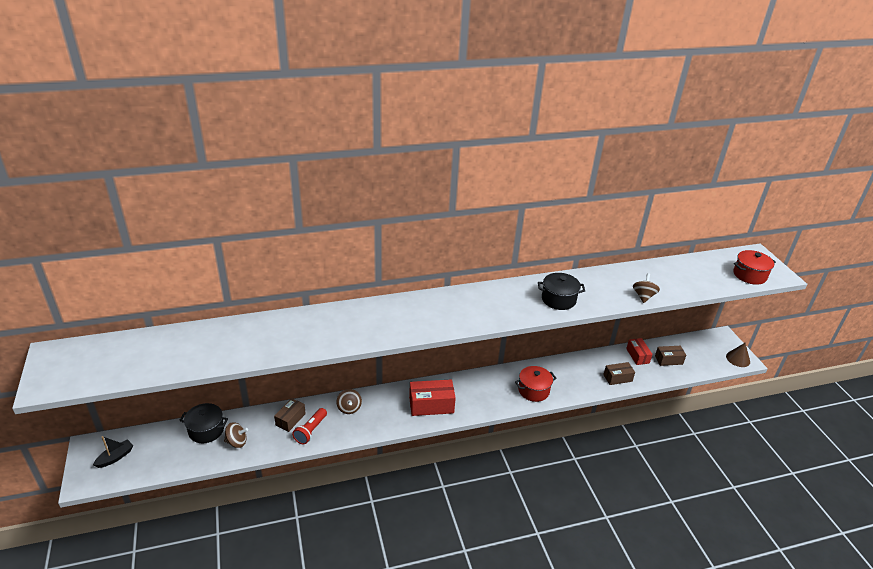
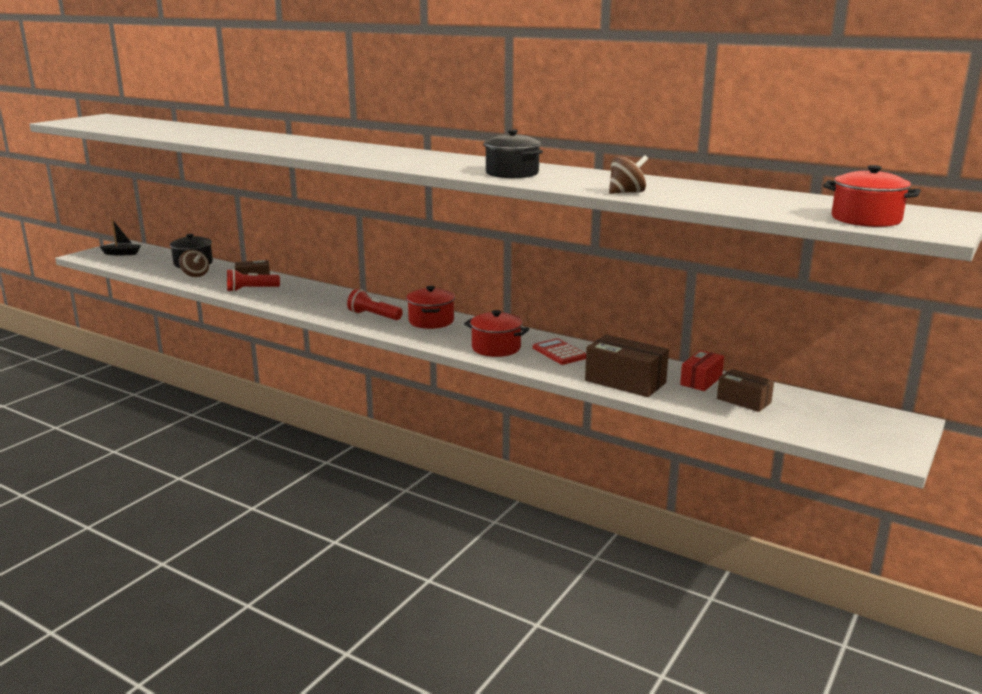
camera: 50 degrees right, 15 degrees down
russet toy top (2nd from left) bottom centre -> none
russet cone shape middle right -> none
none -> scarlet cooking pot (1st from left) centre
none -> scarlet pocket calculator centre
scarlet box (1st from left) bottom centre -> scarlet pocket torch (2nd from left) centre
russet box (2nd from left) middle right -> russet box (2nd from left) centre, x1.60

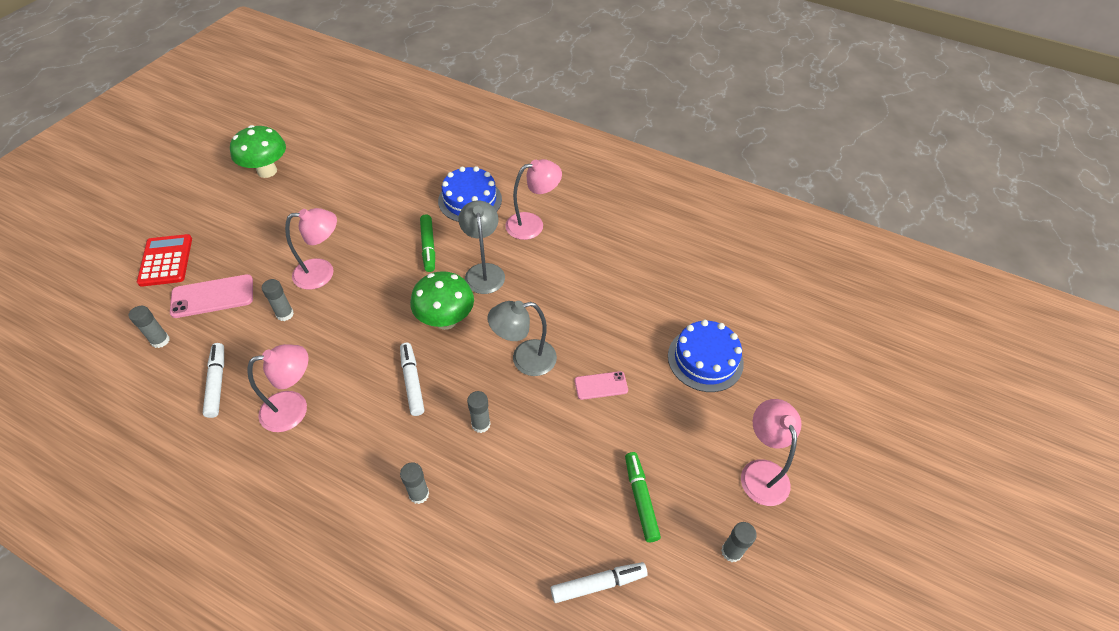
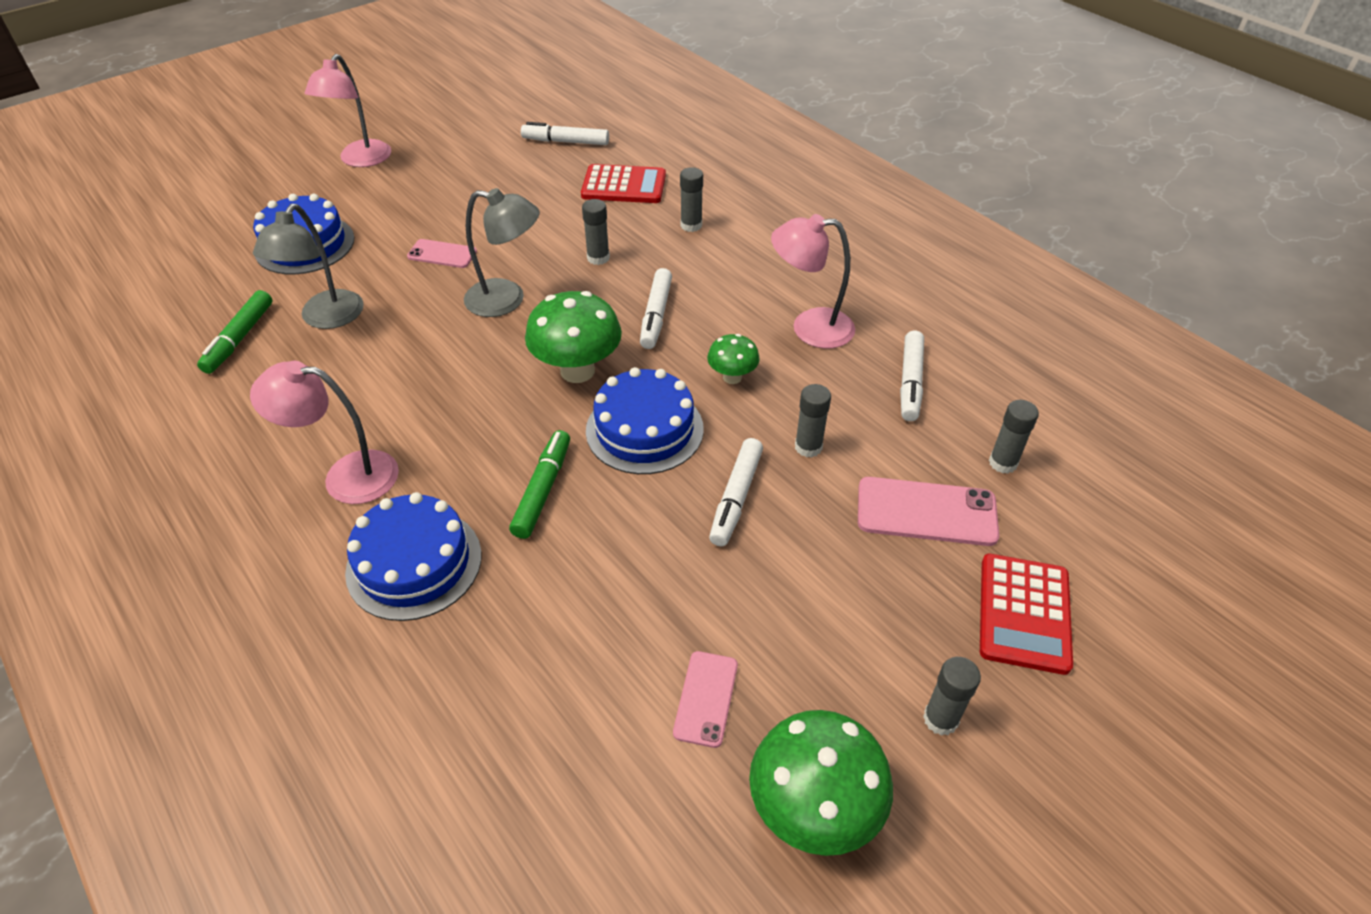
camera: 155 degrees left, 5 degrees down
none -> scarlet pocket calculator (1st from left) top centre
none -> blue cake (3rd from left) centre
none -> rosy smartphone (2nd from left) bottom centre
none -> green toadstool (2nd from left) centre
ash-grey desk lamp (1st from left) centre -> ash-grey desk lamp (1st from left) top left, move
green felt pen (2nd from left in the first image) bottom centre -> green felt pen (1st from left) middle left, move
ash-grey glue stick (5th from left in the first image) bottom centre -> ash-grey glue stick (4th from left) bottom right, move
rosy desk lamp (2nd from left) middle left -> snow-white felt pen (3rd from left) centre

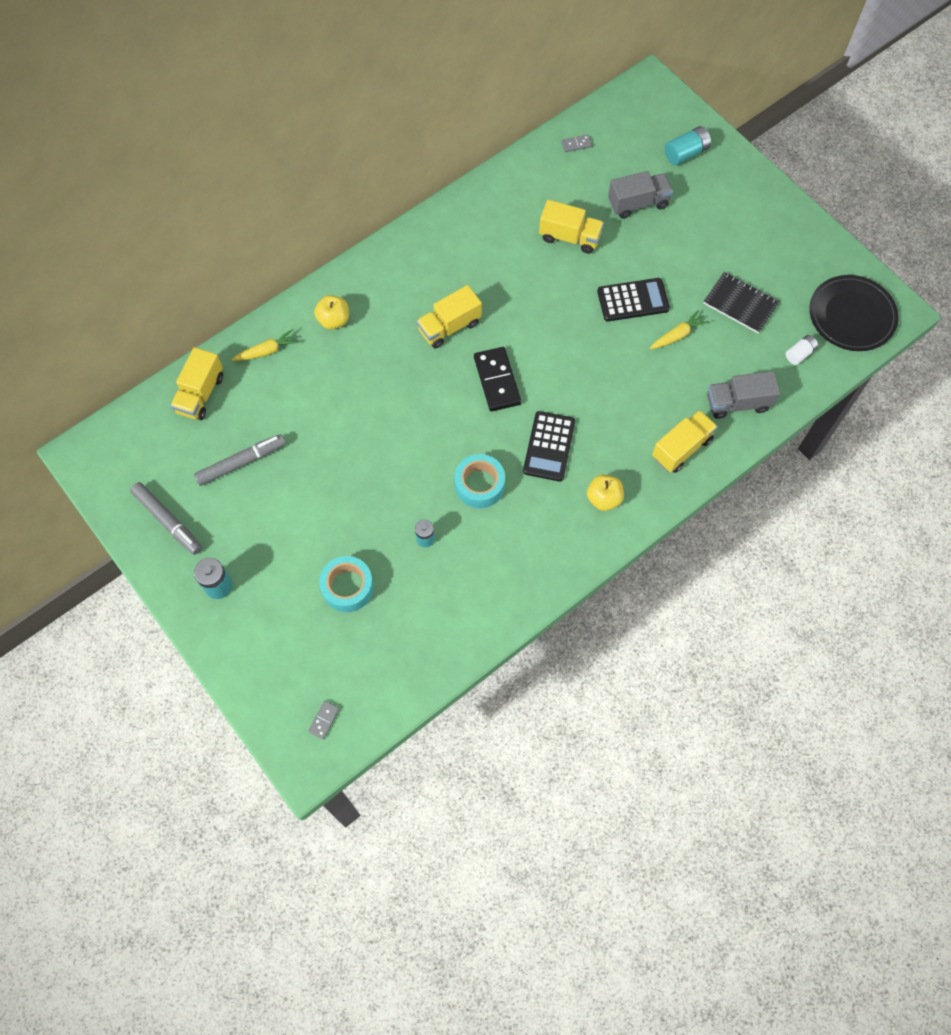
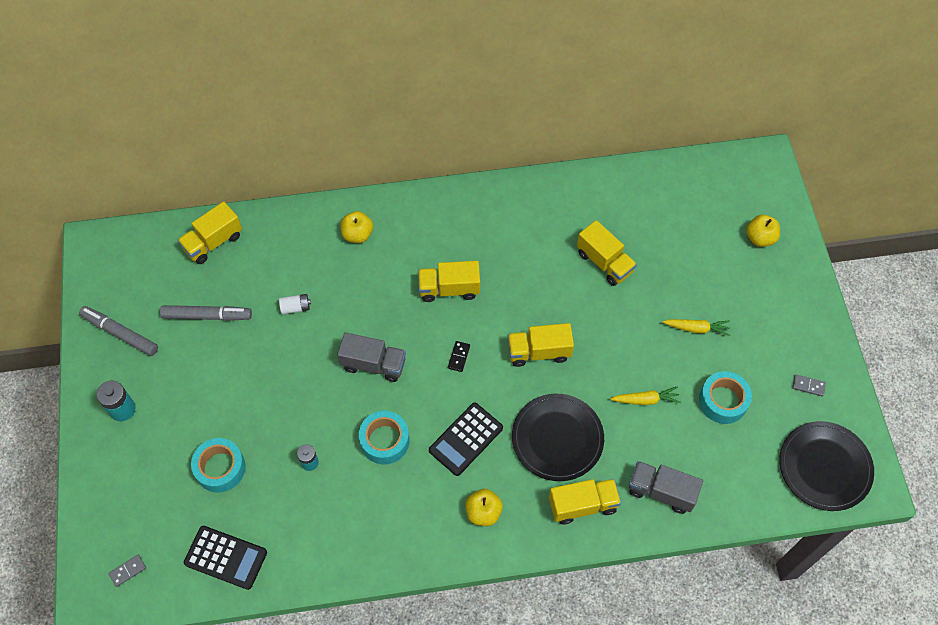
camera: 30 degrees right, 5 degrees down
none -> golden lorry (3rd from left) centre
none -> ebony plate (1st from left) bottom centre
golden carrot (1st from left in the first image) middle left -> golden carrot (2nd from left) middle right, move
ash-grey domino piece (2nd from left) top centre -> ash-grey domino piece (2nd from left) middle right, move
ebony pocket calculator (2nd from left in the first image) top centre -> ebony pocket calculator (1st from left) bottom left, move
ash-grey lorry (1st from left) top right -> ash-grey lorry (1st from left) centre, move
snow-white power cell middle right -> snow-white power cell middle left, move
aqua power cell (3rd from left) top right -> golden apple (3rd from left) middle right
ebony notebook top right -> aqua sticky tape (3rd from left) middle right
ash-grey felt pen (1st from left) middle left, 135 degrees clockwise
ebony domino piece centre, x0.47

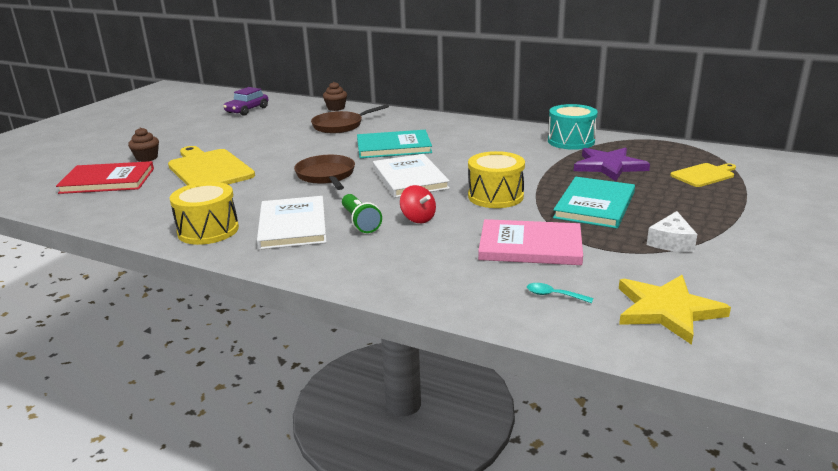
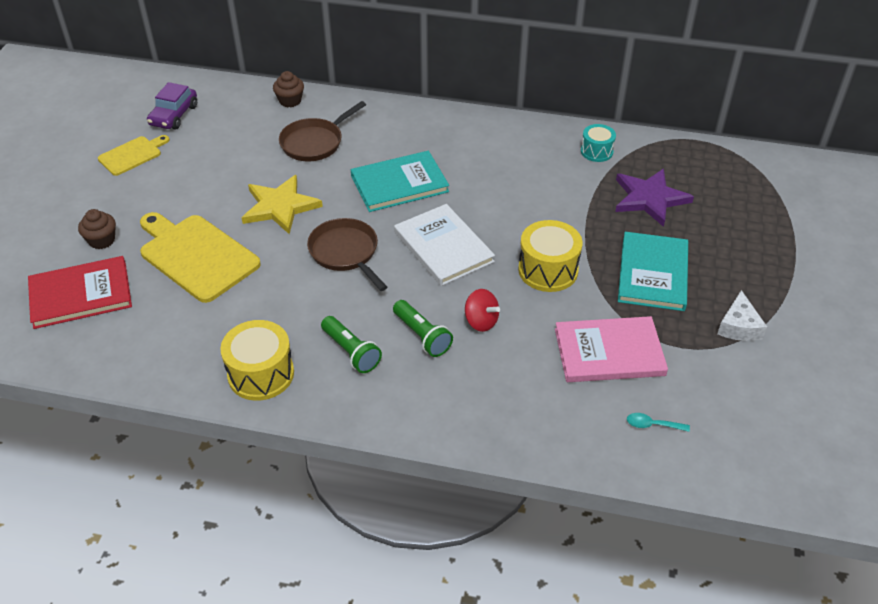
camera: 15 degrees left, 20 degrees up
golden star middle right -> golden star middle left, move
golden bread board (2nd from left in the first image) middle right -> golden bread board (1st from left) top left, move
snow-white hardback (1st from left) centre -> green pocket torch (1st from left) centre
aqua snare drum top right, x0.61

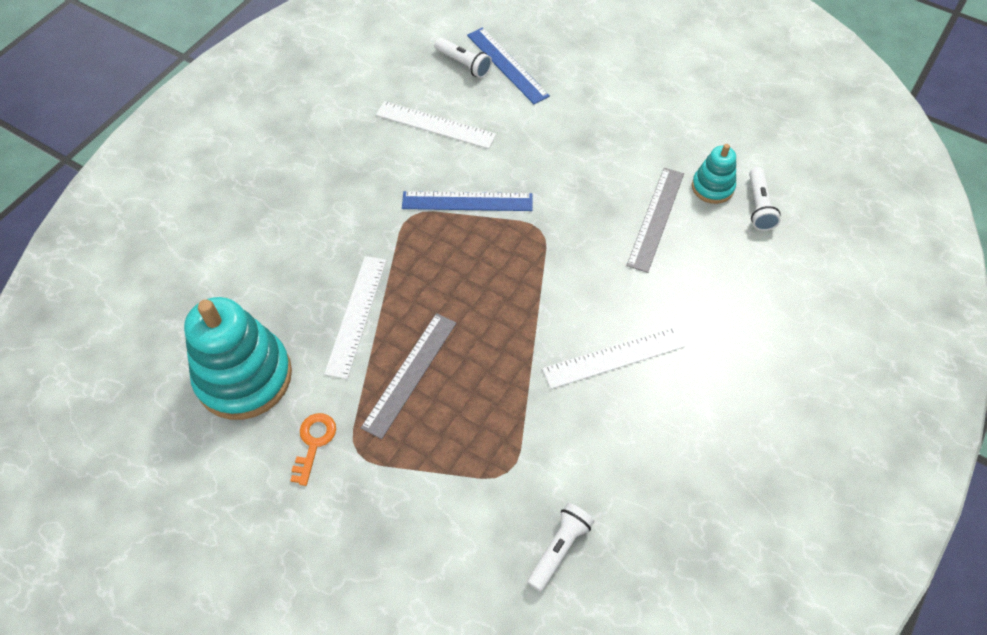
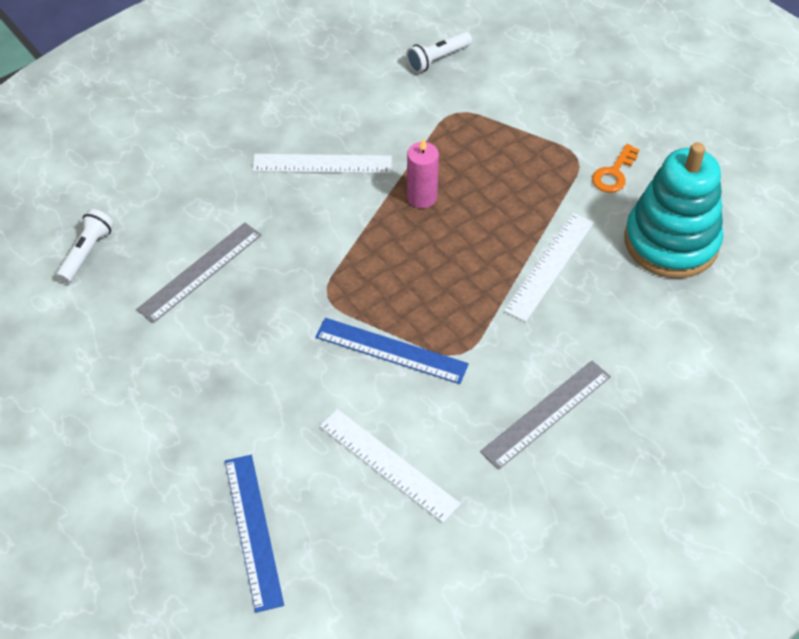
camera: 160 degrees left, 5 degrees down
snow-white pocket torch (1st from left) top centre -> none
aqua stacking rings (2nd from left) top right -> none
none -> rosy wax candle top centre
ash-grey measuring stick (1st from left in the first image) centre -> ash-grey measuring stick (2nd from left) middle right, move

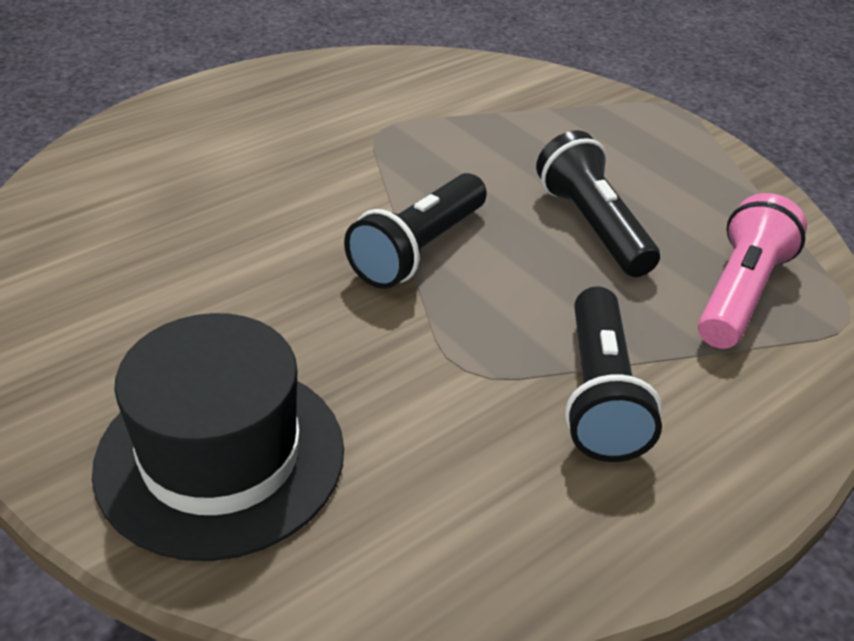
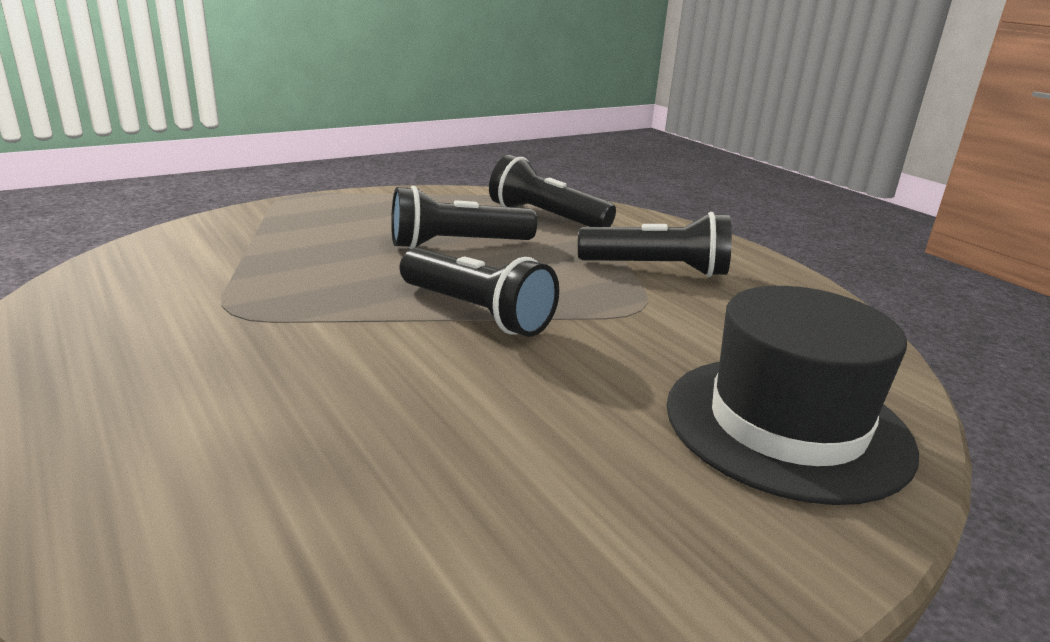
camera: 85 degrees left, 15 degrees down
rosy pocket torch middle right -> ebony pocket torch (3rd from left) top centre

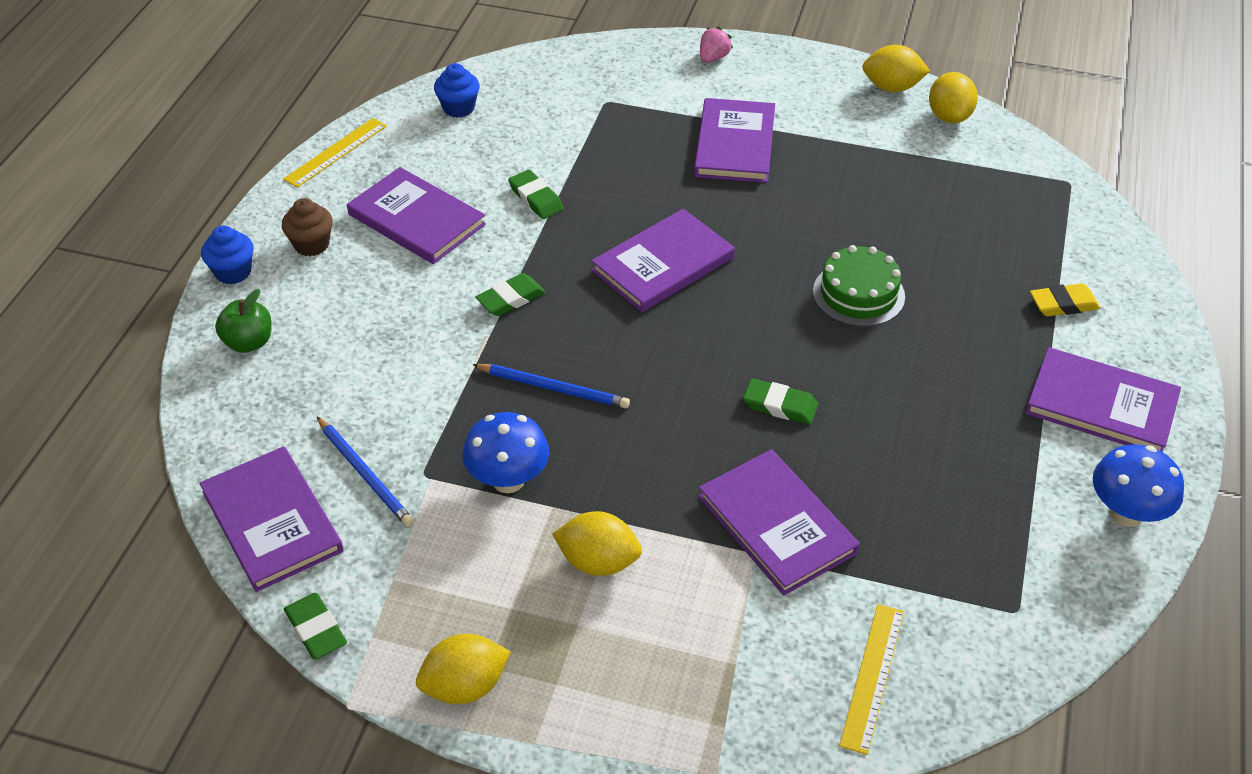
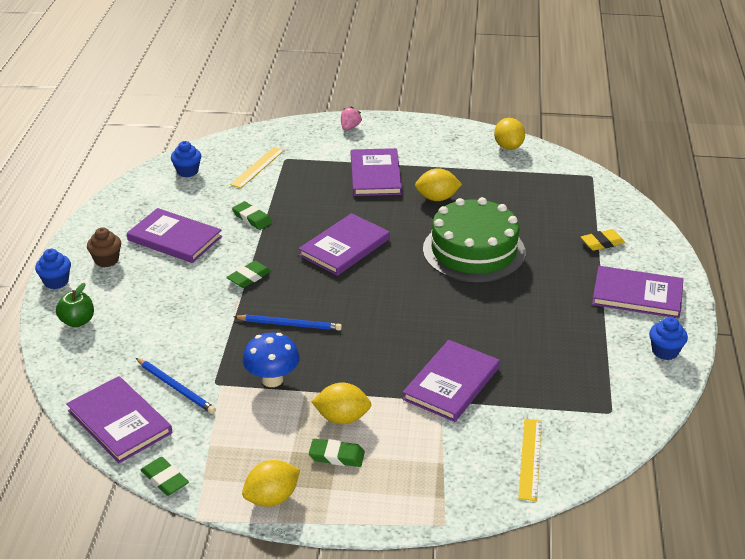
camera: 10 degrees left, 10 degrees down
golden measuring stick (1st from left) top left -> golden measuring stick (1st from left) top centre, move
green pencil eraser (4th from left) centre -> green pencil eraser (4th from left) bottom centre, move
golden citrus fruit (3rd from left) top right -> golden citrus fruit (3rd from left) top centre, move
blue toadstool (2nd from left) middle right -> blue muffin (3rd from left) middle right
royal purple hardback (5th from left) bottom centre, 75 degrees clockwise
green cake middle right -> green cake centre, x1.73

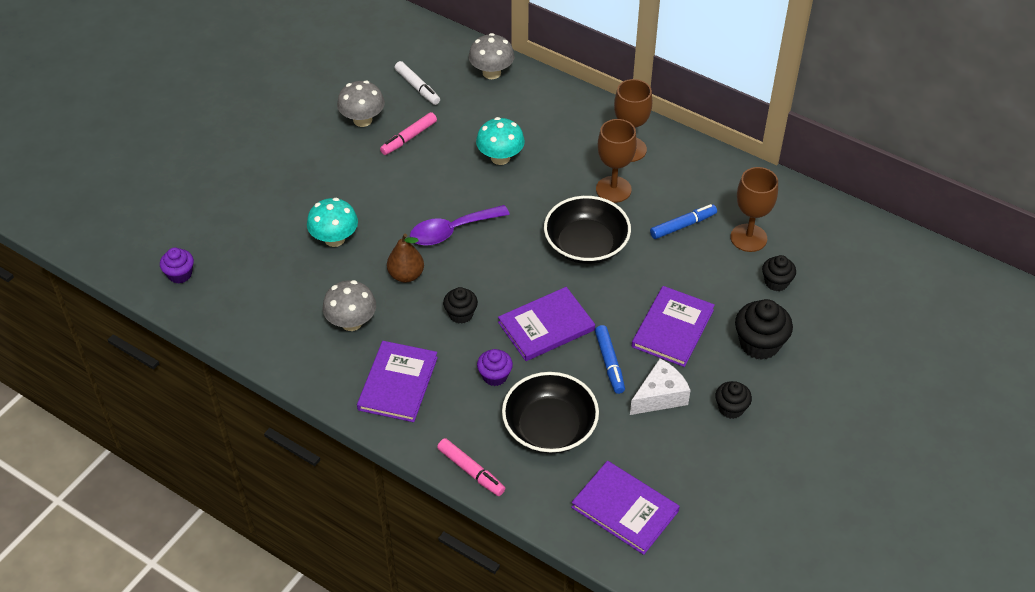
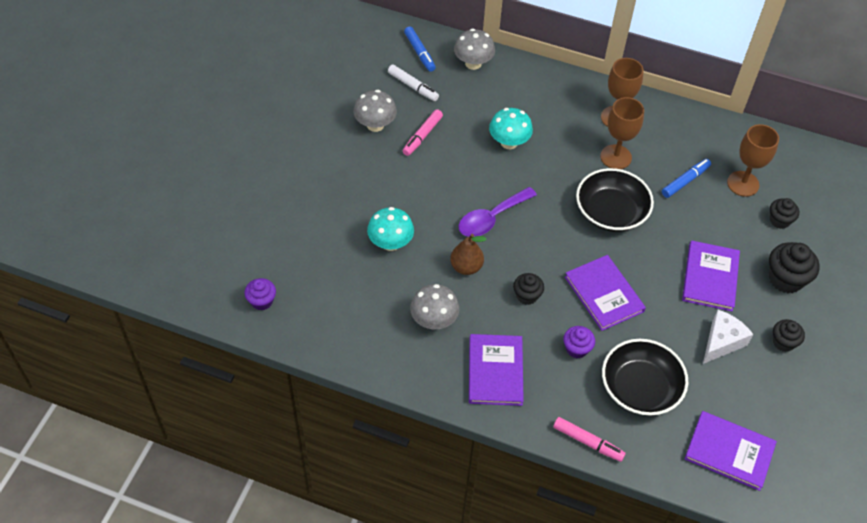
camera: 15 degrees left, 5 degrees up
blue felt pen (1st from left) centre -> blue felt pen (1st from left) top centre, move
royal purple hardback (2nd from left) centre -> royal purple hardback (2nd from left) middle right, 75 degrees counterclockwise

